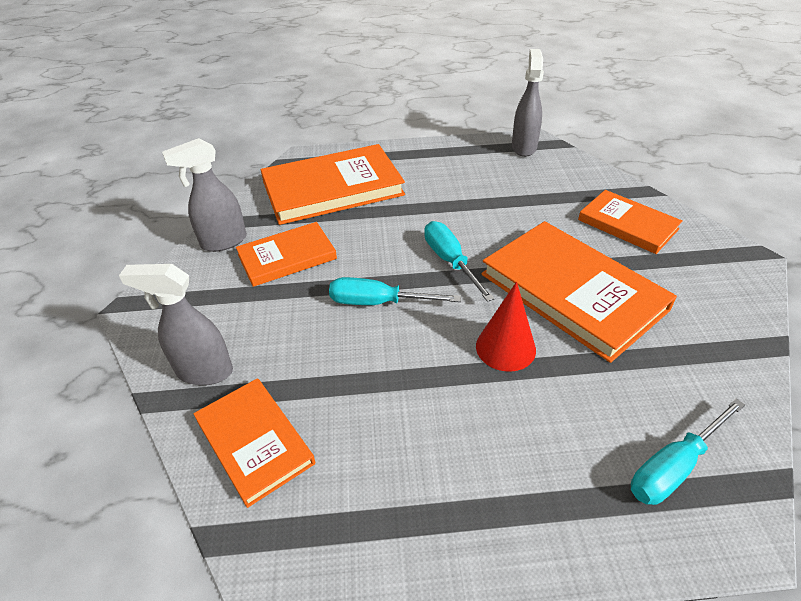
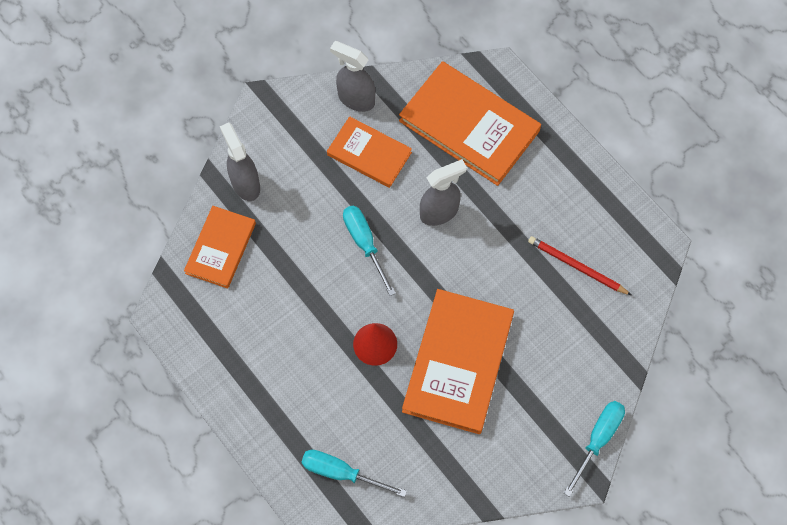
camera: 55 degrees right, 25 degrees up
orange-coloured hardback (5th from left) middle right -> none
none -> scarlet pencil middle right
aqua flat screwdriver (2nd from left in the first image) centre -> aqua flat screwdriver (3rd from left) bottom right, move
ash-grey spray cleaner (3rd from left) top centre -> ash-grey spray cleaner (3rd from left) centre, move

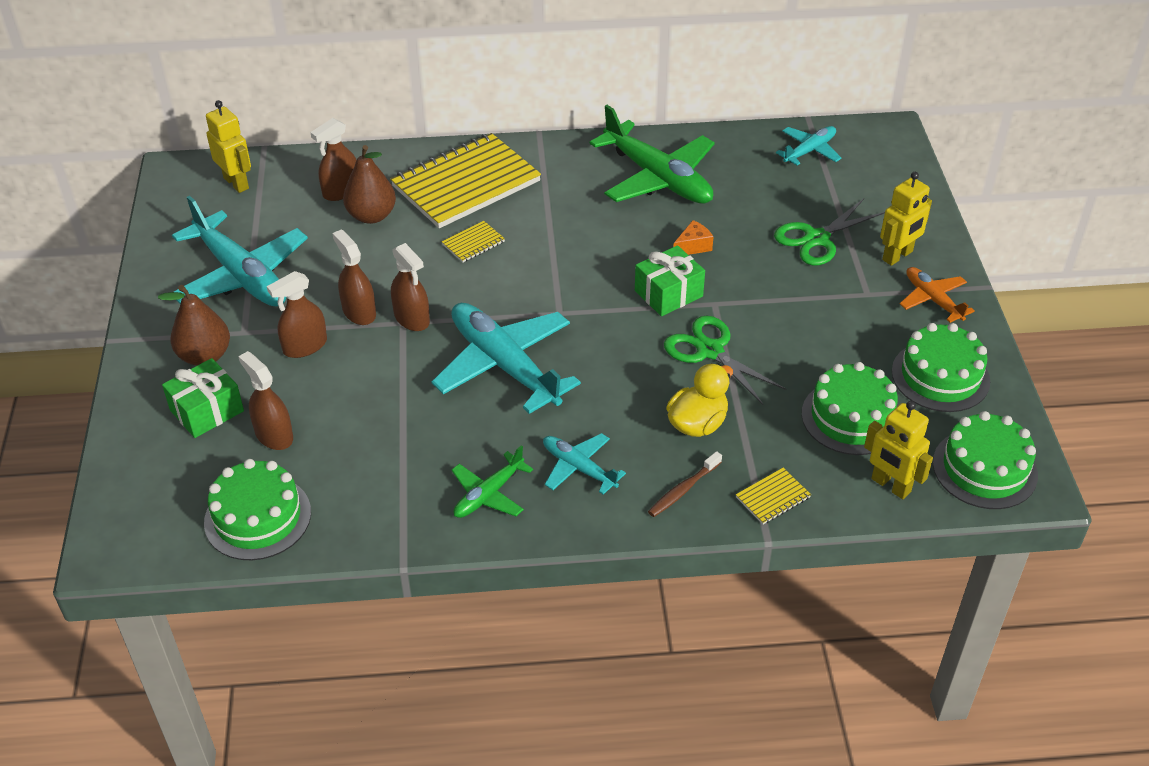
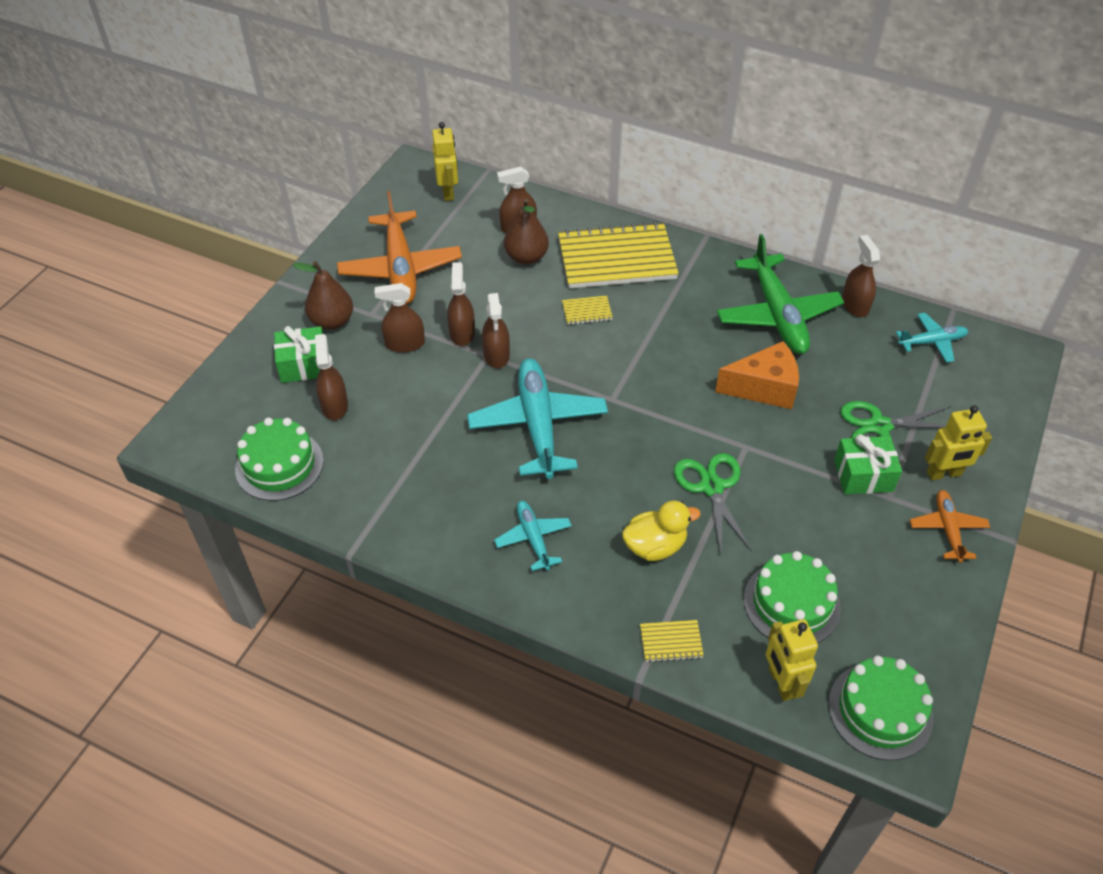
camera: 30 degrees right, 5 degrees up
green toy plane (1st from left) centre -> none
russet dental brush centre -> none
green cake (3rd from left) middle right -> none
none -> russet spray cleaner (6th from left) top right
green wrapped gift (2nd from left) centre -> green wrapped gift (2nd from left) middle right, move
aqua toy plane (1st from left) top left -> orange-coloured toy plane (1st from left) top centre
orange-coloured cheese top centre -> orange-coloured cheese middle right, x2.02

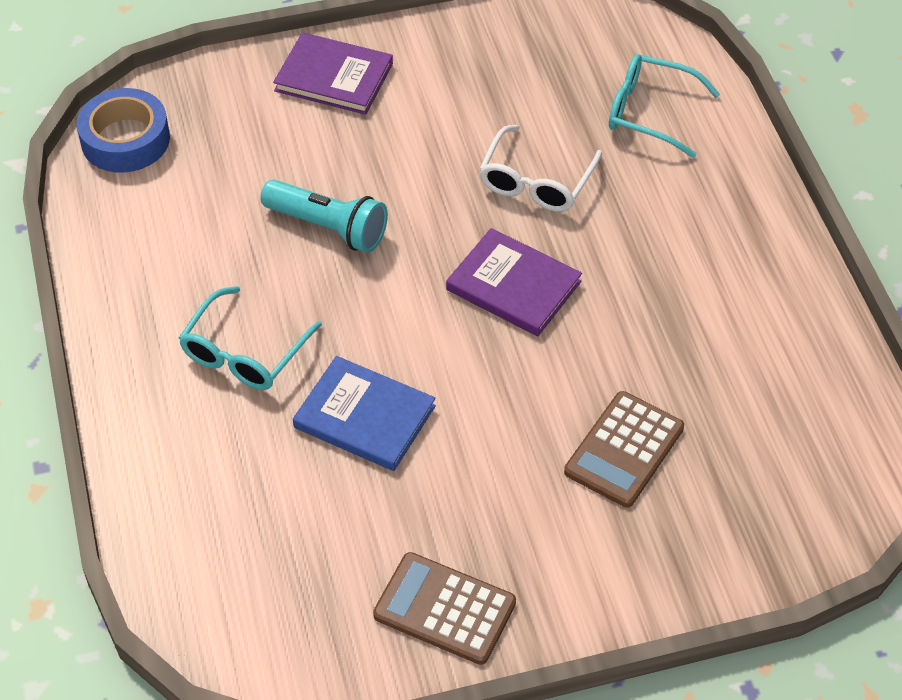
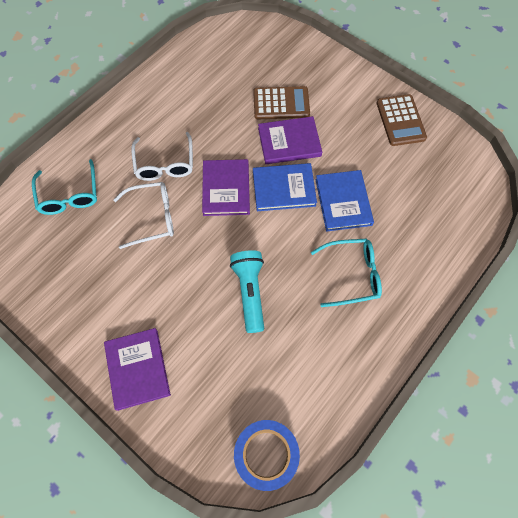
camera: 125 degrees left, 15 degrees up
none -> snow-white eyeglasses (2nd from left) top left
none -> blue hardback (1st from left) centre
none -> royal purple hardback (3rd from left) top centre

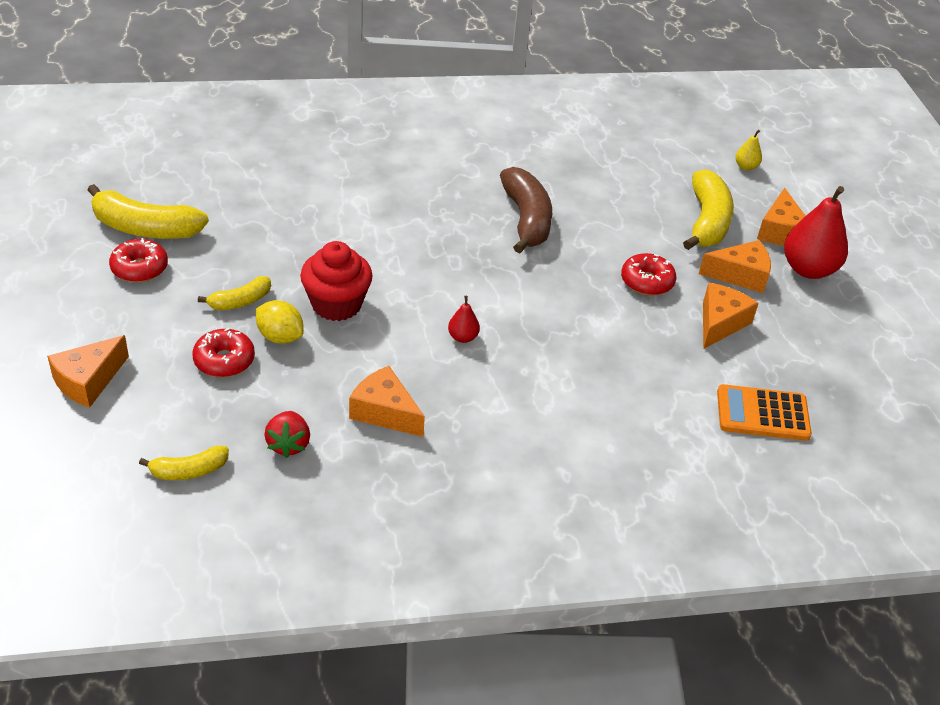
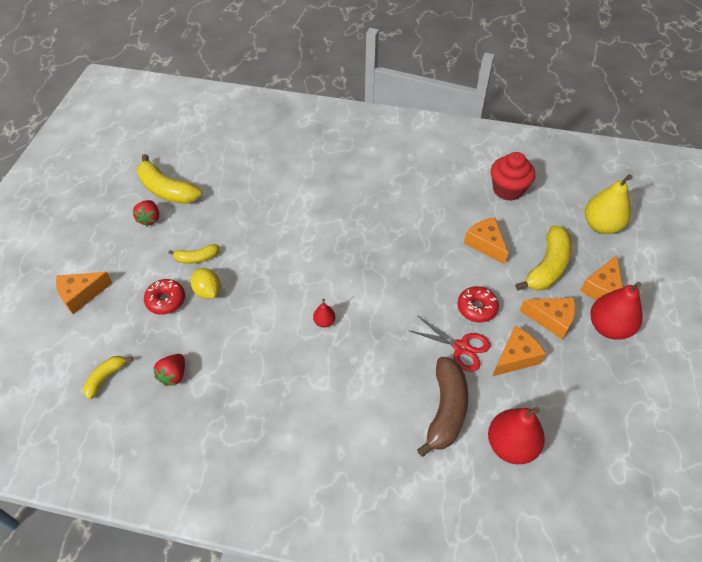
camera: 25 degrees right, 10 degrees up
none -> scarlet shears centre
scarlet muffin centre -> scarlet muffin top right, move
orange-coloured cheese (2nd from left) centre -> orange-coloured cheese (2nd from left) middle right, move
russet banana top centre -> russet banana bottom centre, move
scarlet glazed donut (1st from left) middle left -> scarlet strawberry (1st from left) middle left
orange-coloured pocket calculator middle right -> scarlet toy pear (2nd from left) bottom right
golden banana (2nd from left in the first image) middle left -> golden banana (1st from left) bottom left, 120 degrees clockwise
golden toy pear top right -> golden toy pear middle right, x2.14

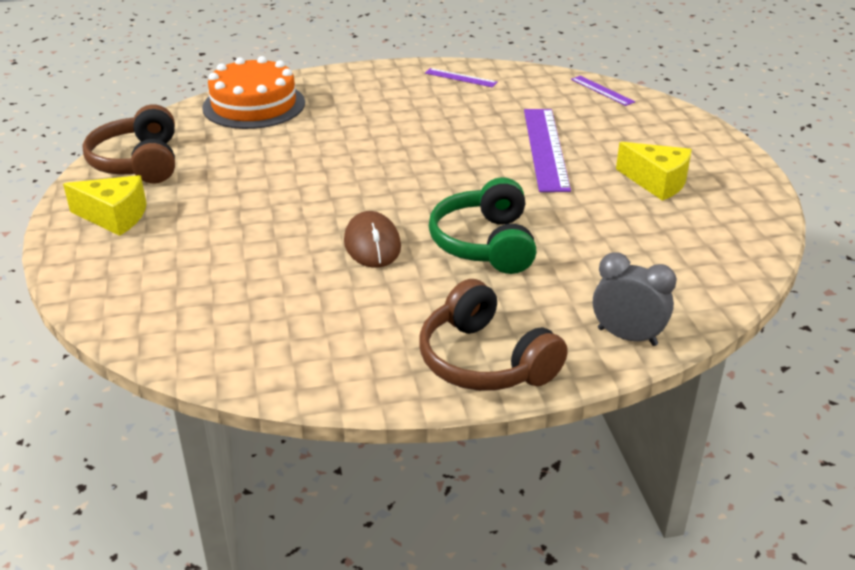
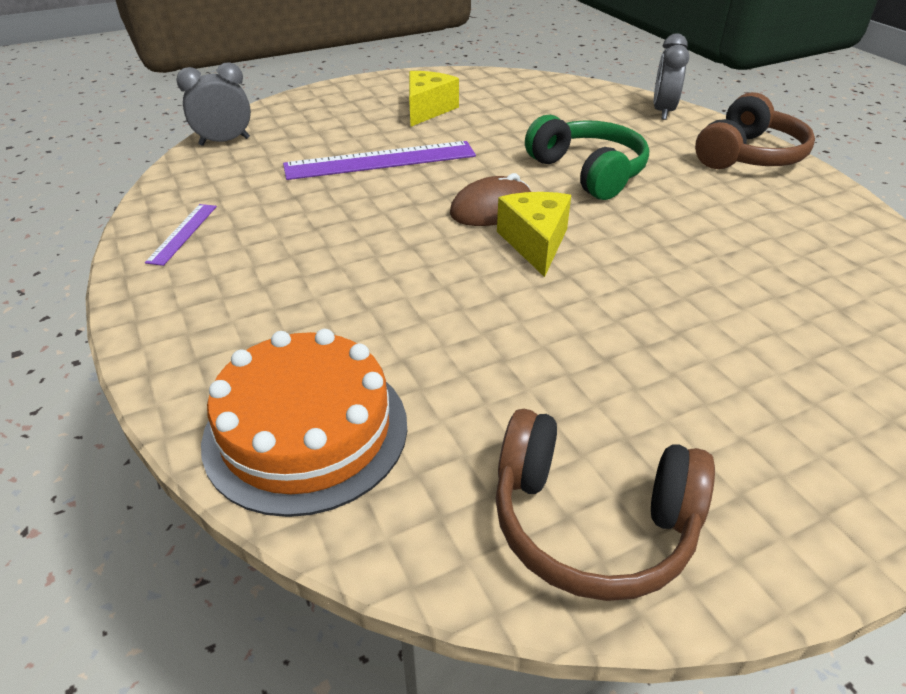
camera: 105 degrees left, 5 degrees up
golden cheese (1st from left in the first image) middle left -> golden cheese (2nd from left) centre, move
russet PC mouse centre -> russet PC mouse top centre, move
royal purple measuring stick (3rd from left) top right -> ash-grey alarm clock (1st from left) top left
russet headset (1st from left) top left -> russet headset (1st from left) bottom right, 45 degrees clockwise
green headset centre -> green headset top centre, 105 degrees counterclockwise

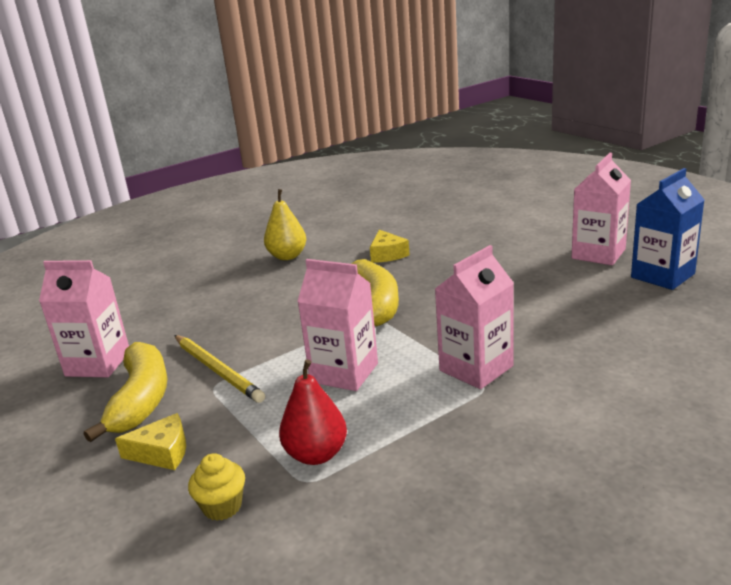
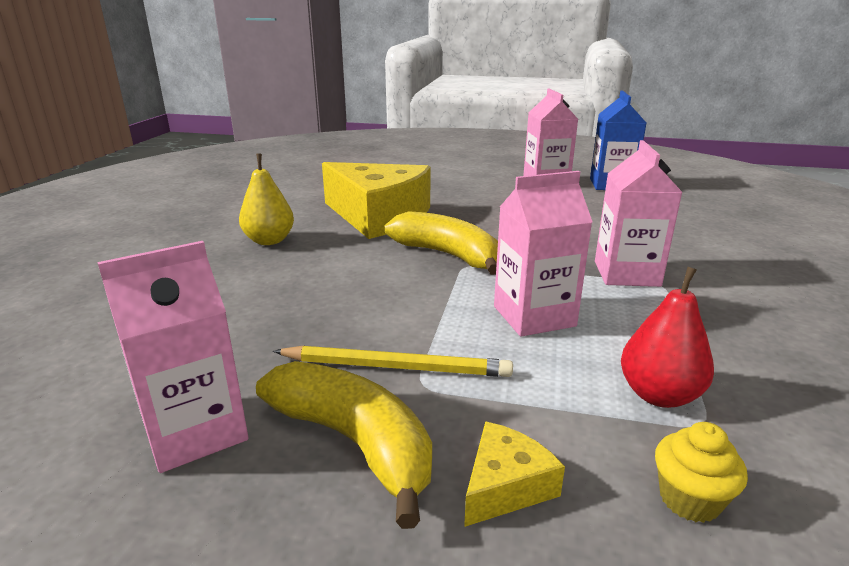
camera: 45 degrees left, 0 degrees up
golden cheese (2nd from left in the first image) centre -> golden cheese (1st from left) centre, x2.37

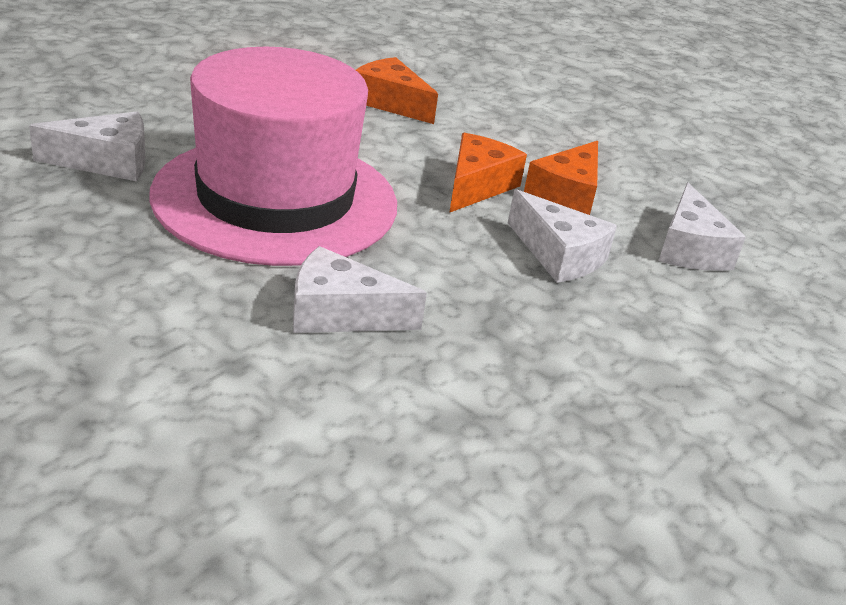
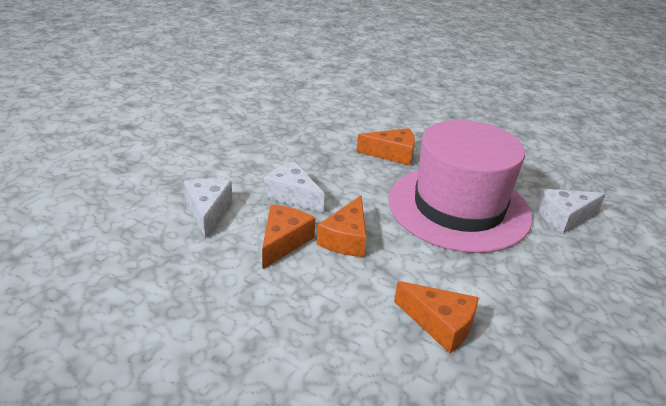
camera: 175 degrees right, 0 degrees up
snow-white cheese (2nd from left) centre -> orange-coloured cheese (3rd from left) centre

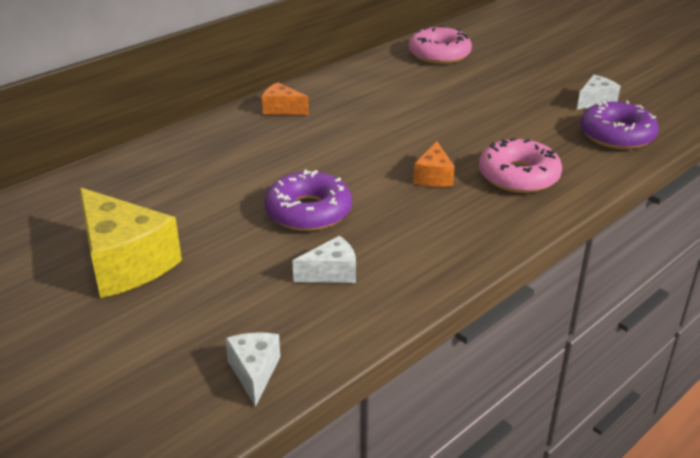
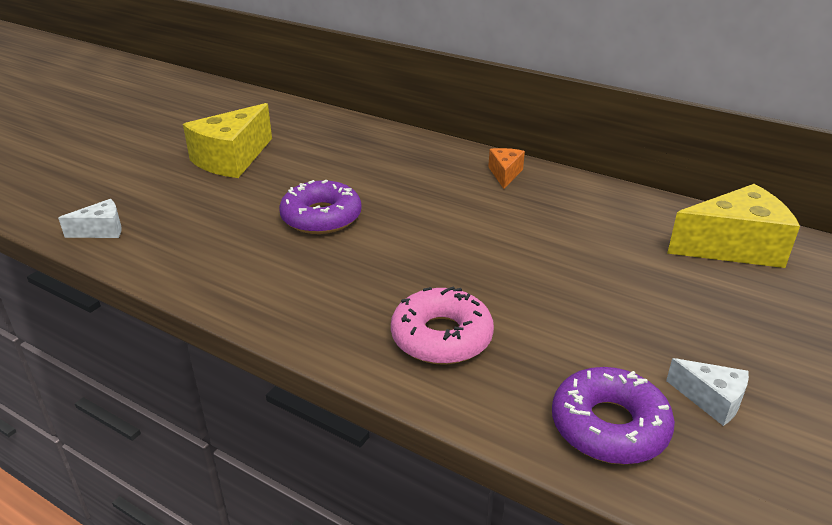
camera: 75 degrees right, 0 degrees up
snow-white cheese (2nd from left) centre -> none
orange-coloured cheese (2nd from left) centre -> none
rosy glazed donut (1st from left) top centre -> golden cheese (2nd from left) middle right

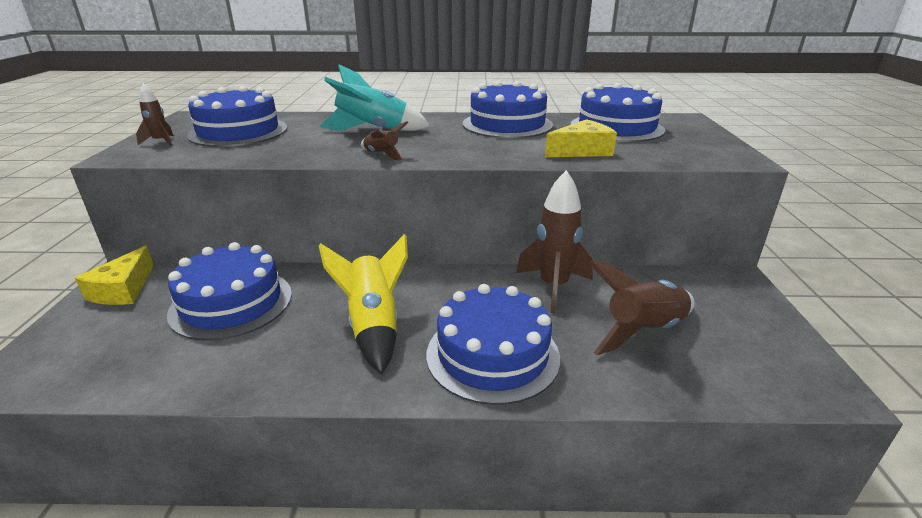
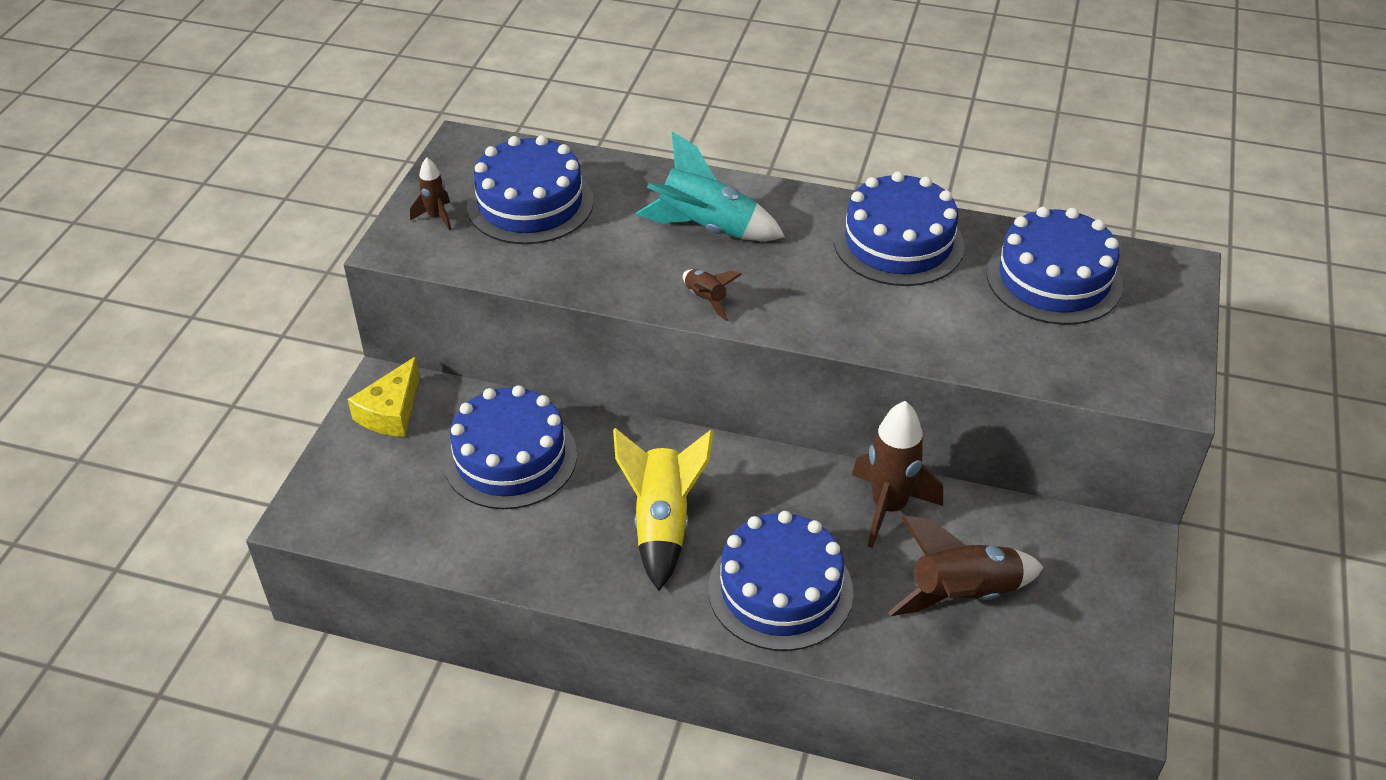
camera: 15 degrees right, 15 degrees up
golden cheese (2nd from left) top centre -> none

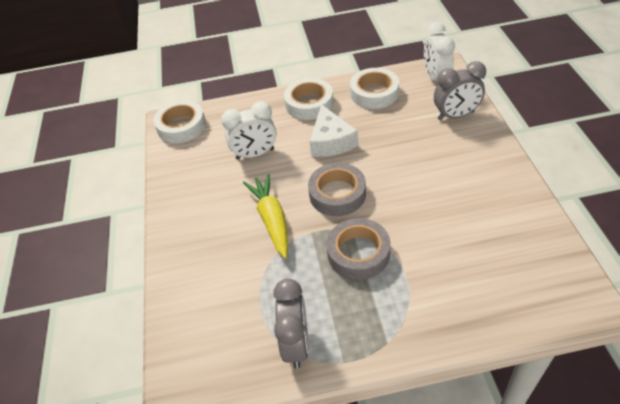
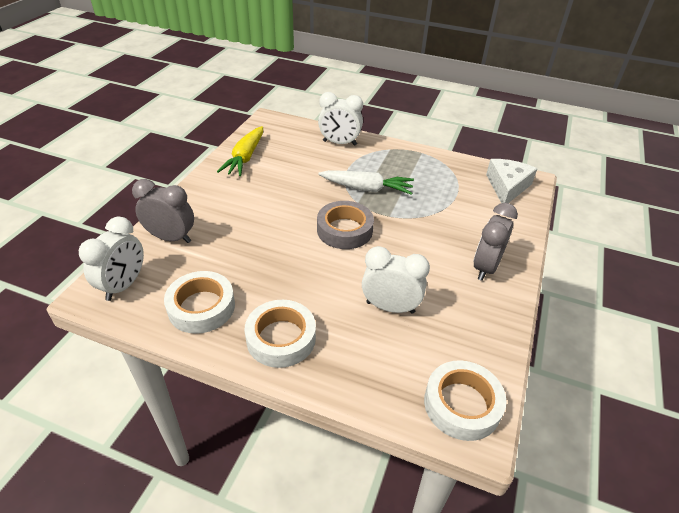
camera: 155 degrees left, 5 degrees down
none -> snow-white alarm clock (2nd from left) top centre
golden carrot centre -> golden carrot top centre, move
ash-grey alarm clock (1st from left in the first image) bottom centre -> ash-grey alarm clock (2nd from left) middle right, move
snow-white cheese top centre -> snow-white cheese middle right, move
ash-grey sticky tape (2nd from left) centre -> snow-white carrot centre

